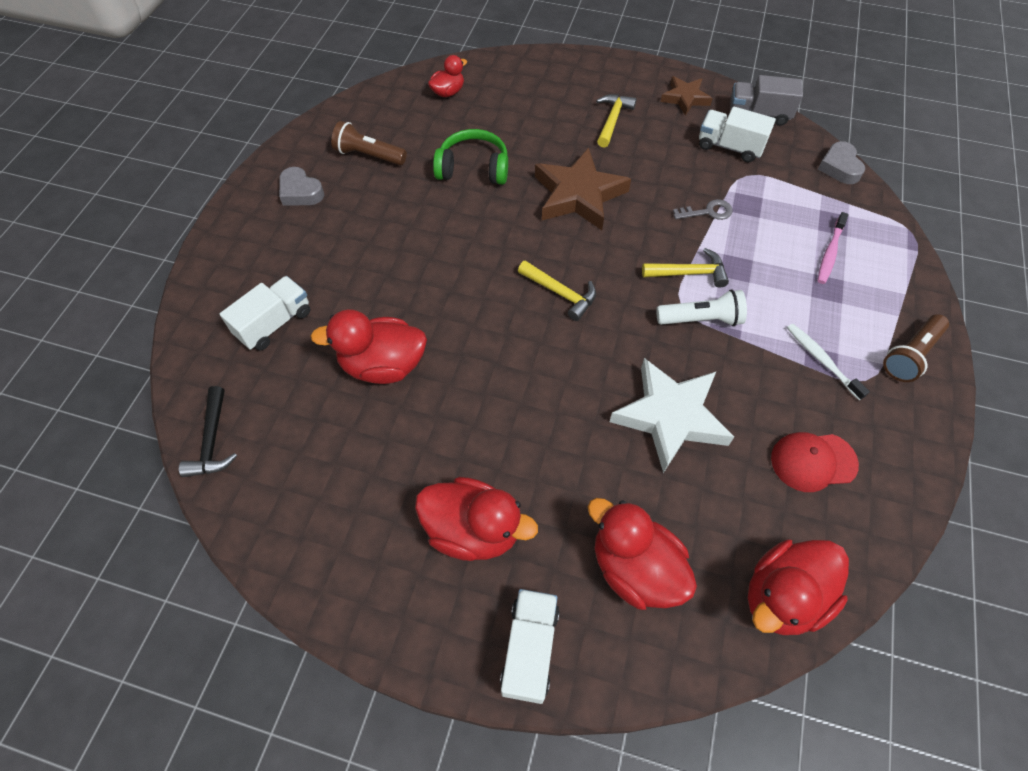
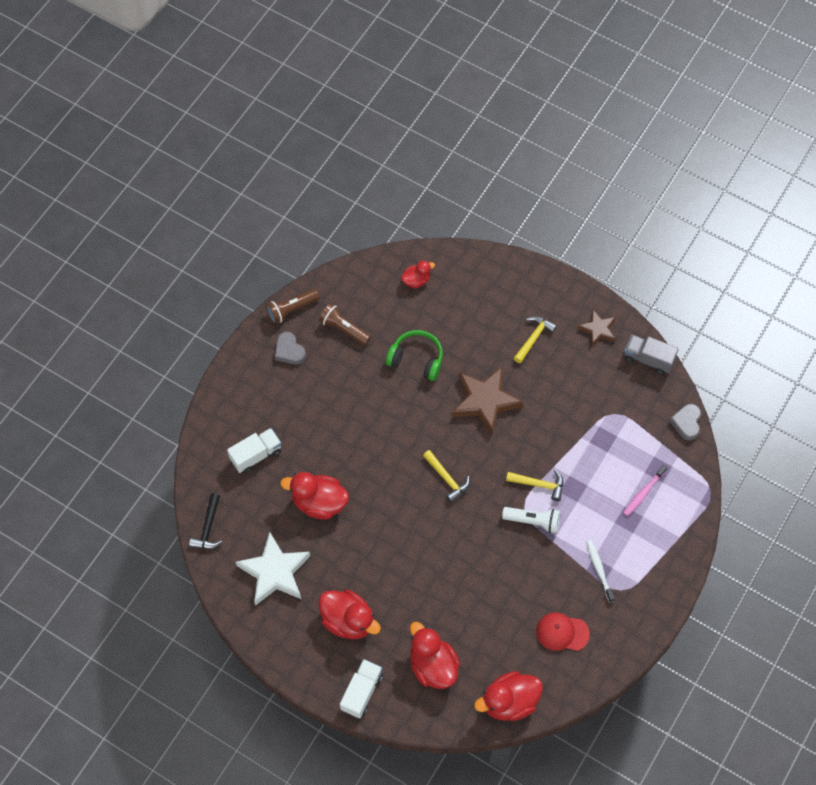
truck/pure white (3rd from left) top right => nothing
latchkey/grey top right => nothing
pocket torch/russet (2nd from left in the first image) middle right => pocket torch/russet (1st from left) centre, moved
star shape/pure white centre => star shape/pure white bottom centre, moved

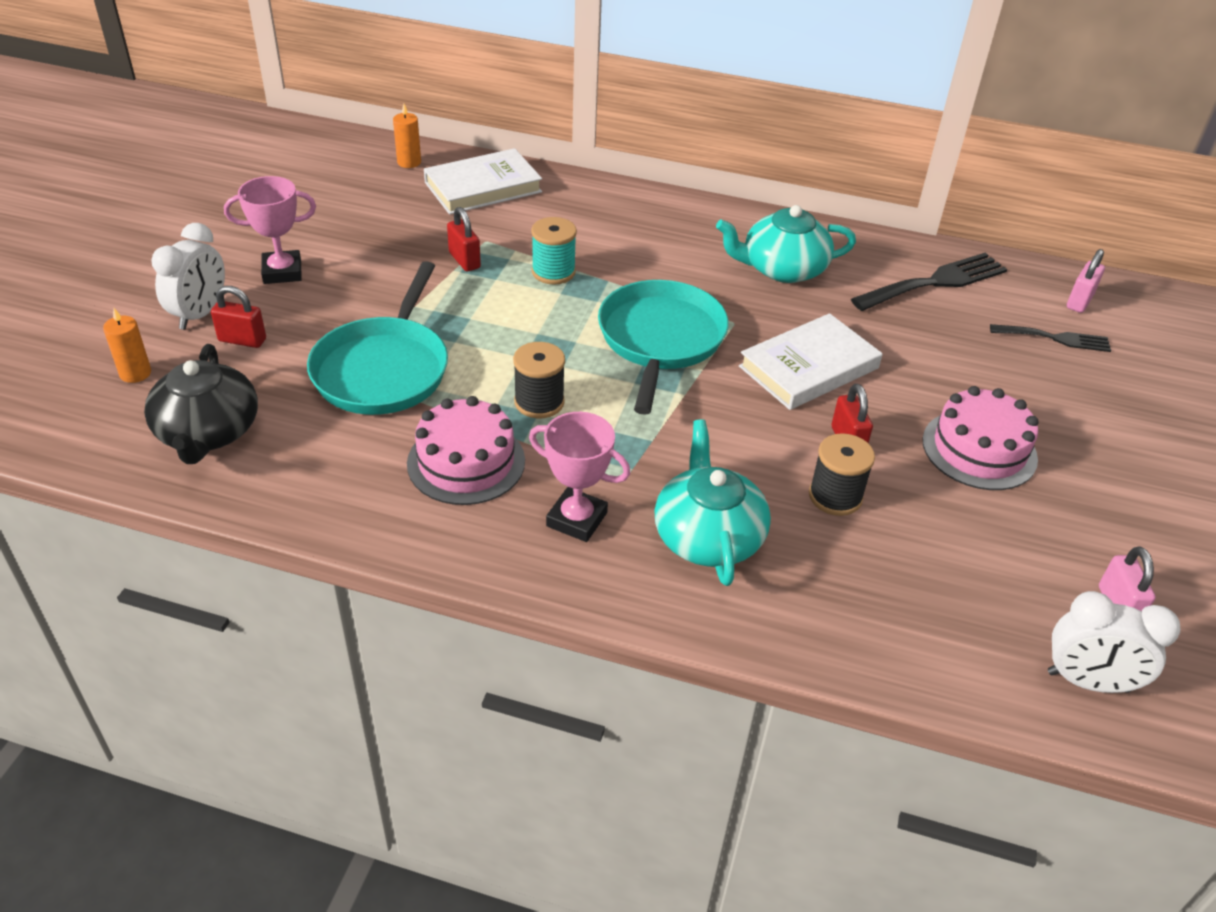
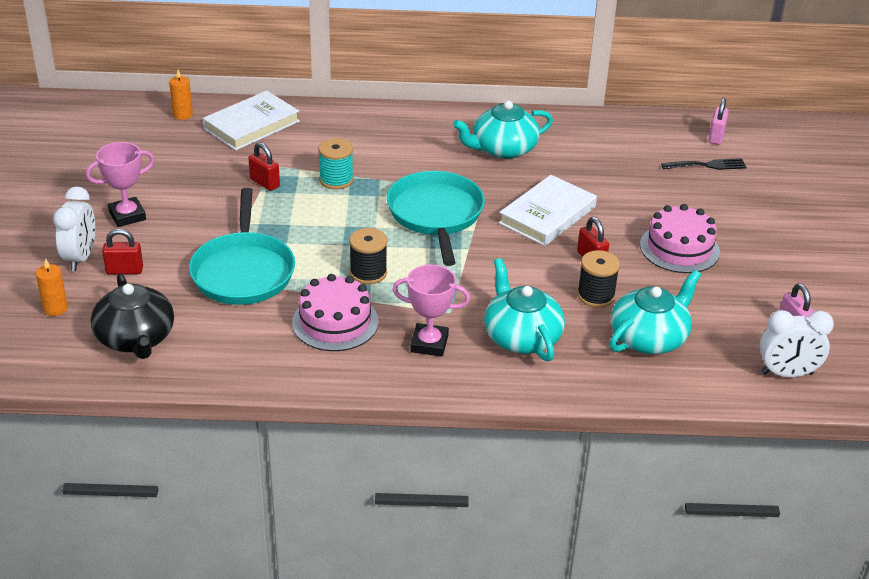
fork/black (1st from left) top right => nothing
nothing => china teapot/aqua (3rd from left) middle right

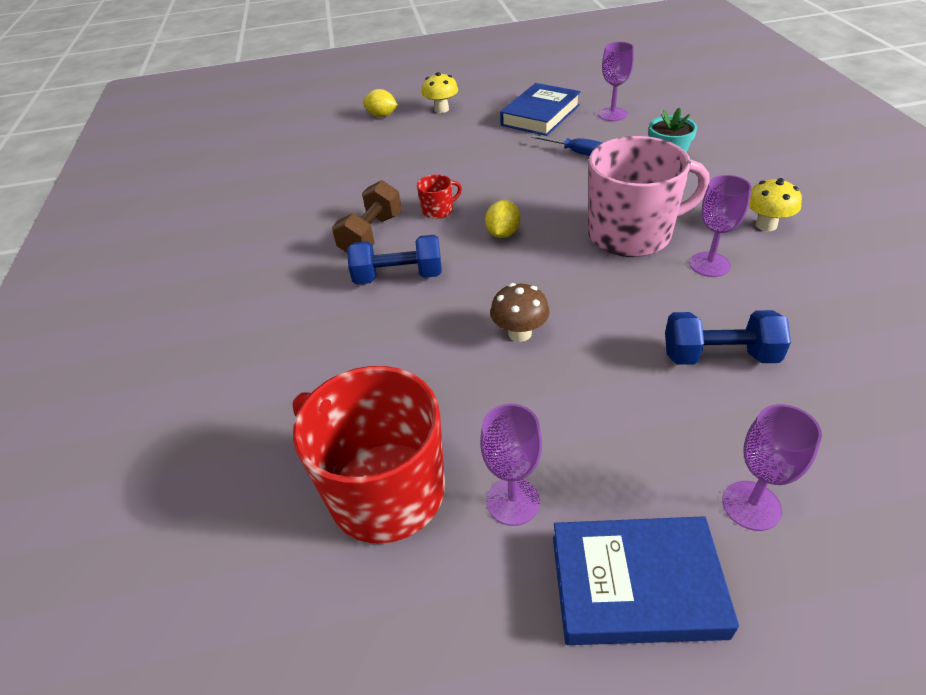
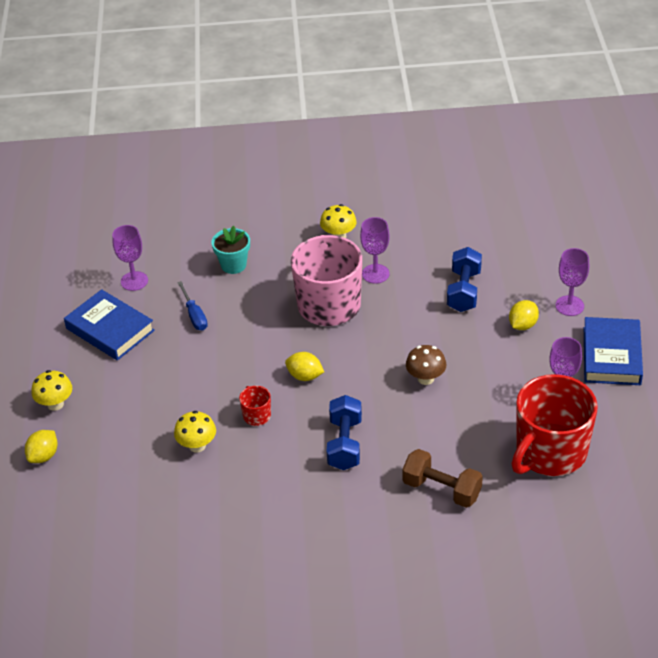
hand screwdriver/royal blue top centre => hand screwdriver/royal blue middle left, 120 degrees clockwise
dumbbell/russet top centre => dumbbell/russet bottom right, moved
nothing => citrus fruit/yellow (3rd from left) middle right
nothing => toadstool/yellow (2nd from left) middle left

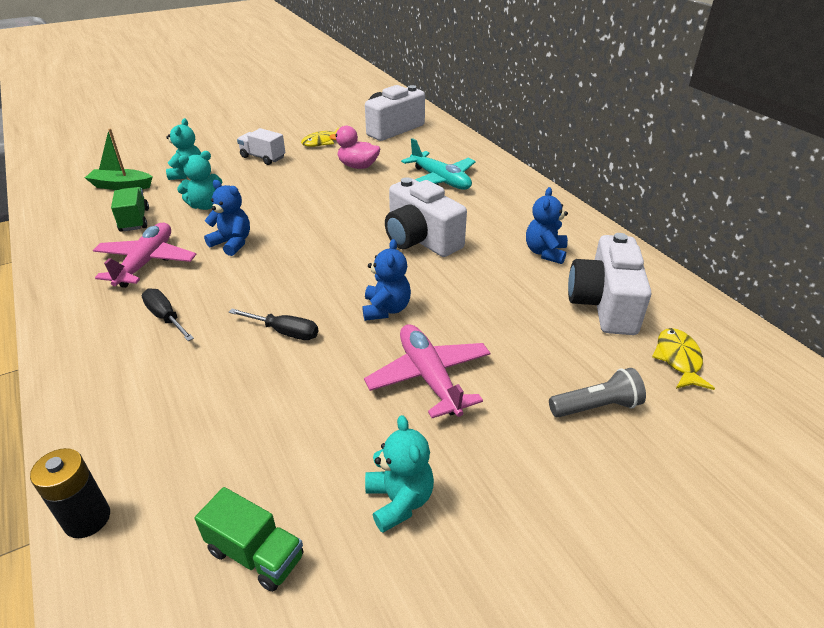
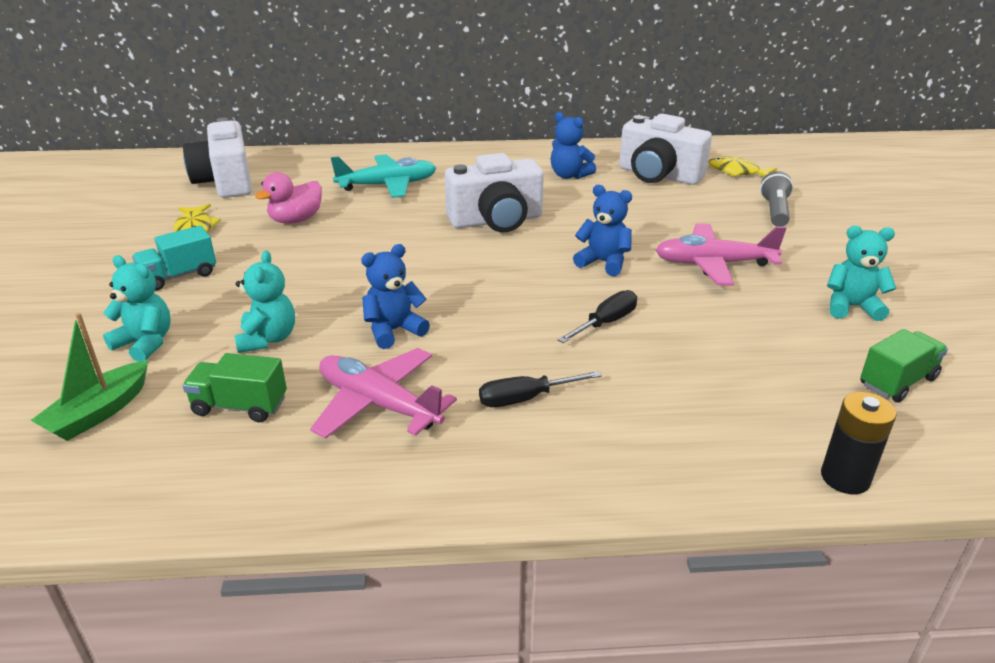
truck/pure white top left => truck/aqua middle left

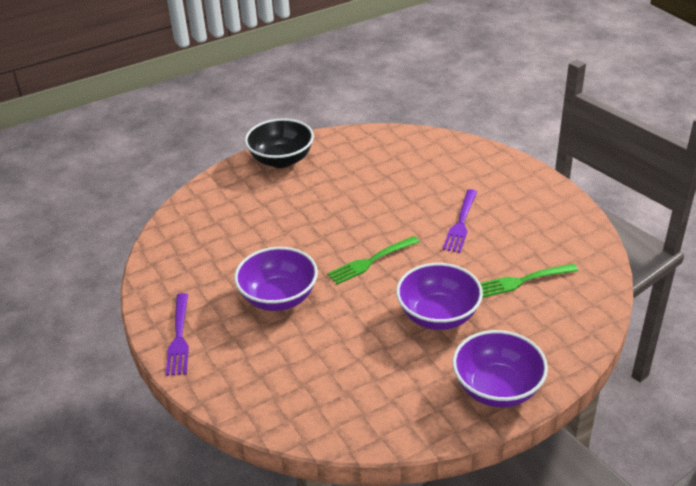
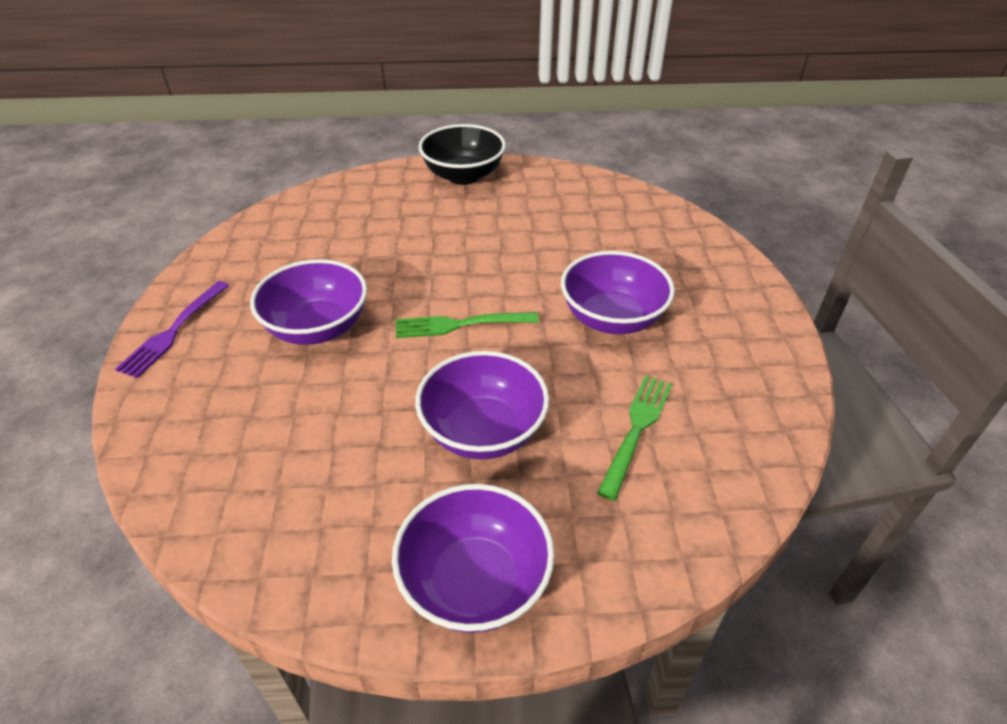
fork/royal purple (2nd from left) centre => serving bowl/royal purple (4th from left) centre
fork/green (2nd from left) middle right => fork/green (2nd from left) centre, 105 degrees clockwise

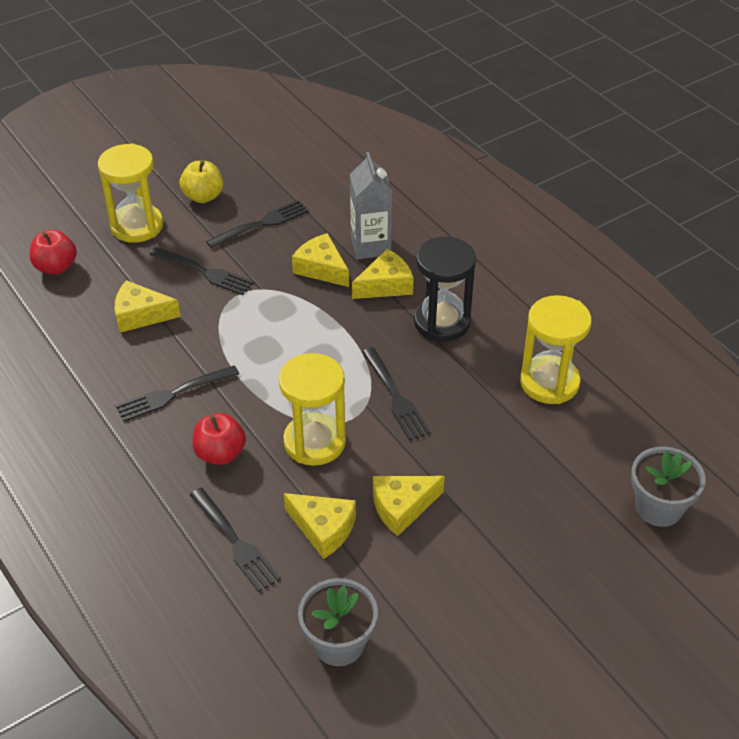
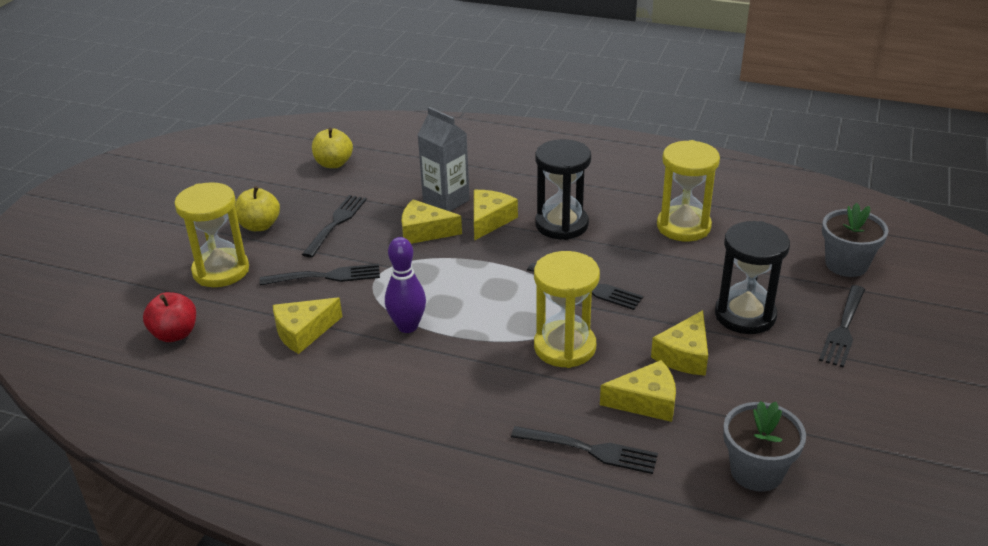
fork/black (1st from left in the first image) middle left => fork/black (5th from left) middle right, moved
toy apple/scarlet (2nd from left) middle left => nothing
nothing => toy apple/yellow (2nd from left) top centre
nothing => sandglass/black (2nd from left) middle right
nothing => bowling pin/royal purple centre

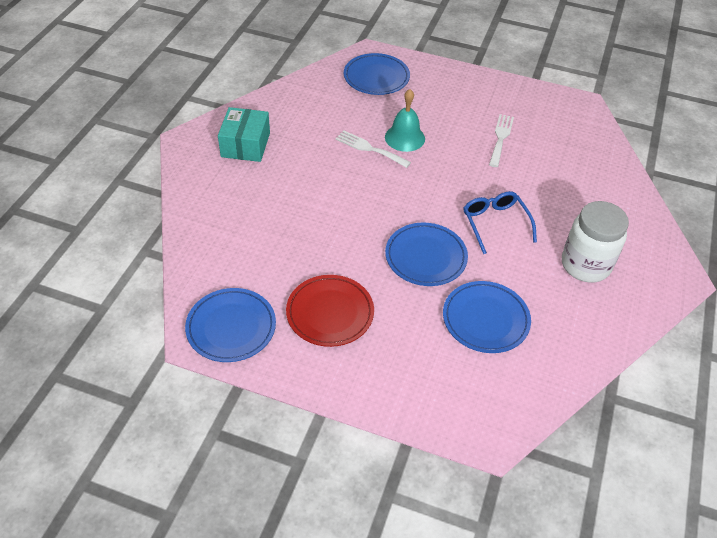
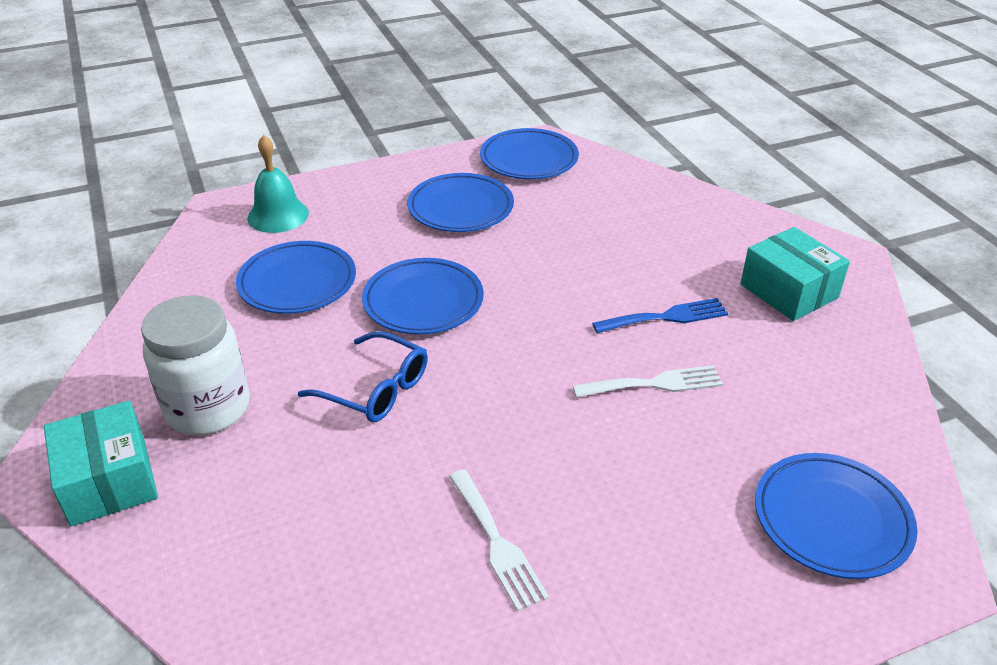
school bell/aqua top centre => school bell/aqua top left, moved
plate/scarlet centre => plate/royal blue (3rd from left) top centre
nothing => fork/royal blue centre
nothing => box/aqua (1st from left) bottom left

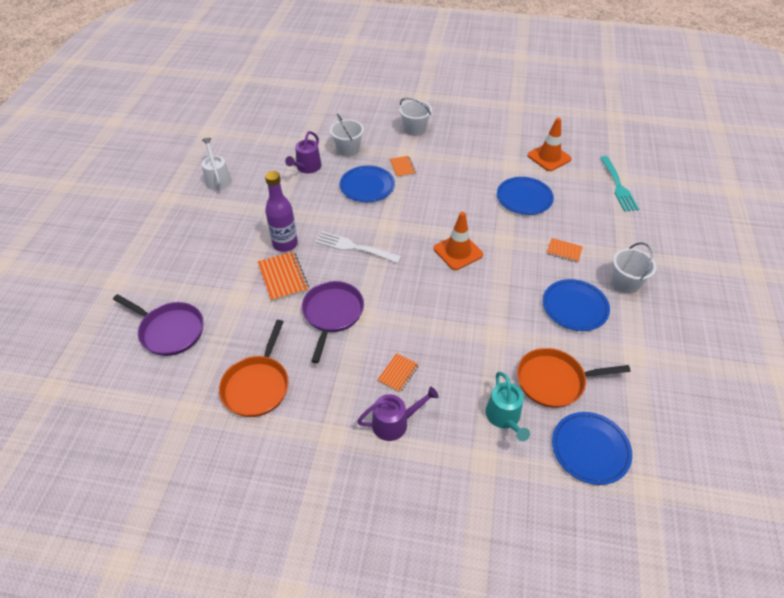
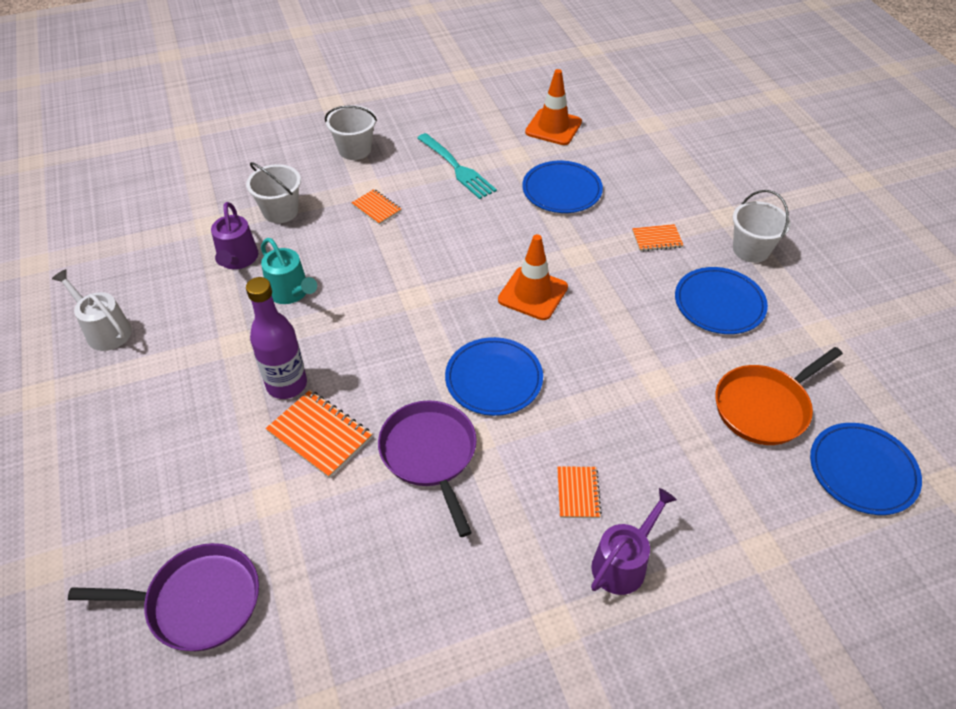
fork/aqua top right => fork/aqua top centre, moved
plate/royal blue (1st from left) top centre => plate/royal blue (1st from left) centre, moved
fork/pure white centre => nothing
frying pan/orange-coloured (1st from left) middle left => nothing
sprinkling can/aqua bottom centre => sprinkling can/aqua middle left, moved

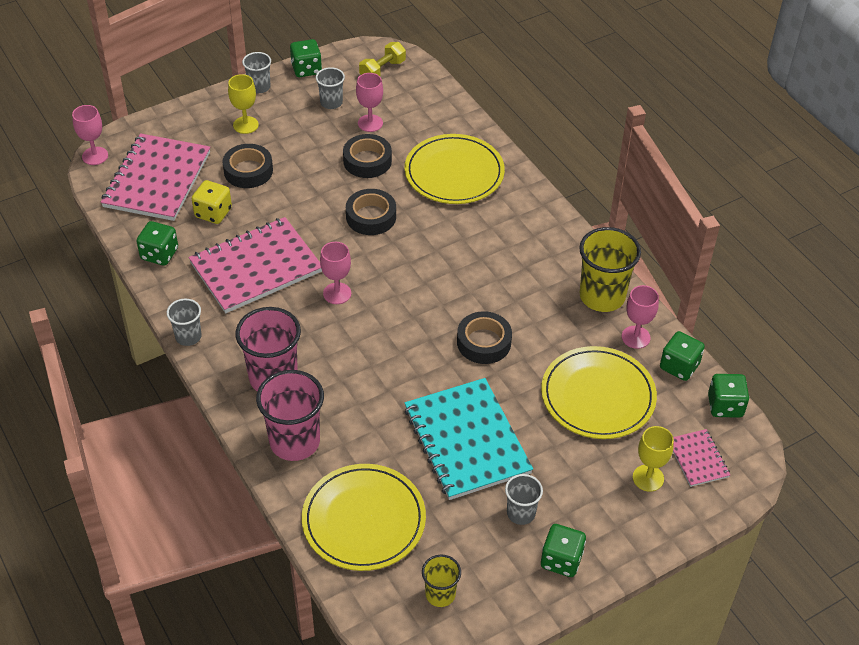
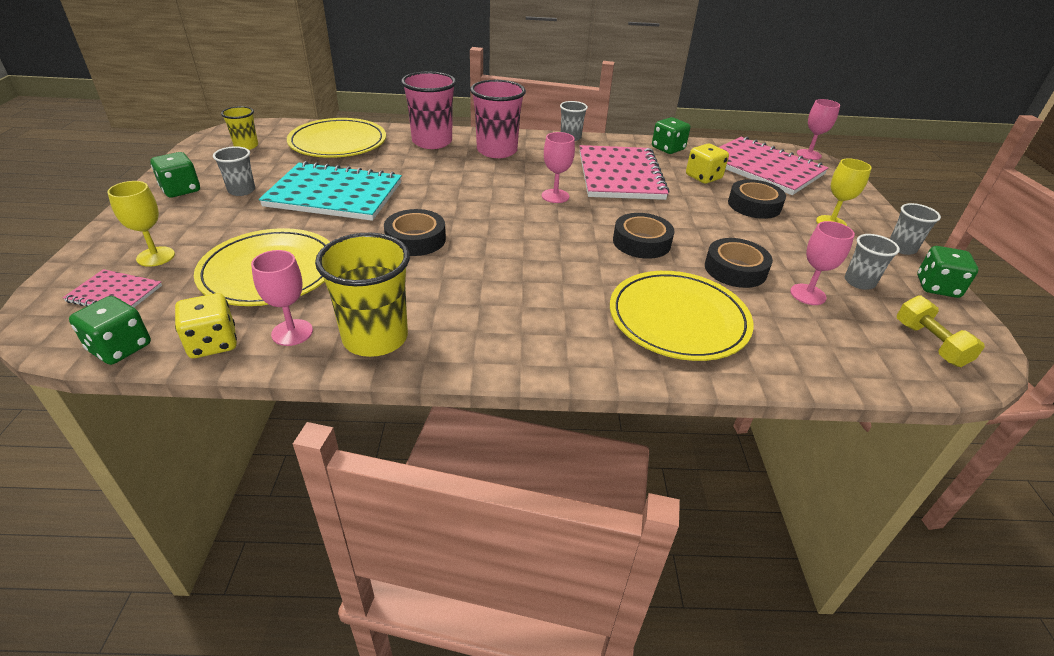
game die/green (4th from left) middle right => game die/yellow (1st from left) middle left

